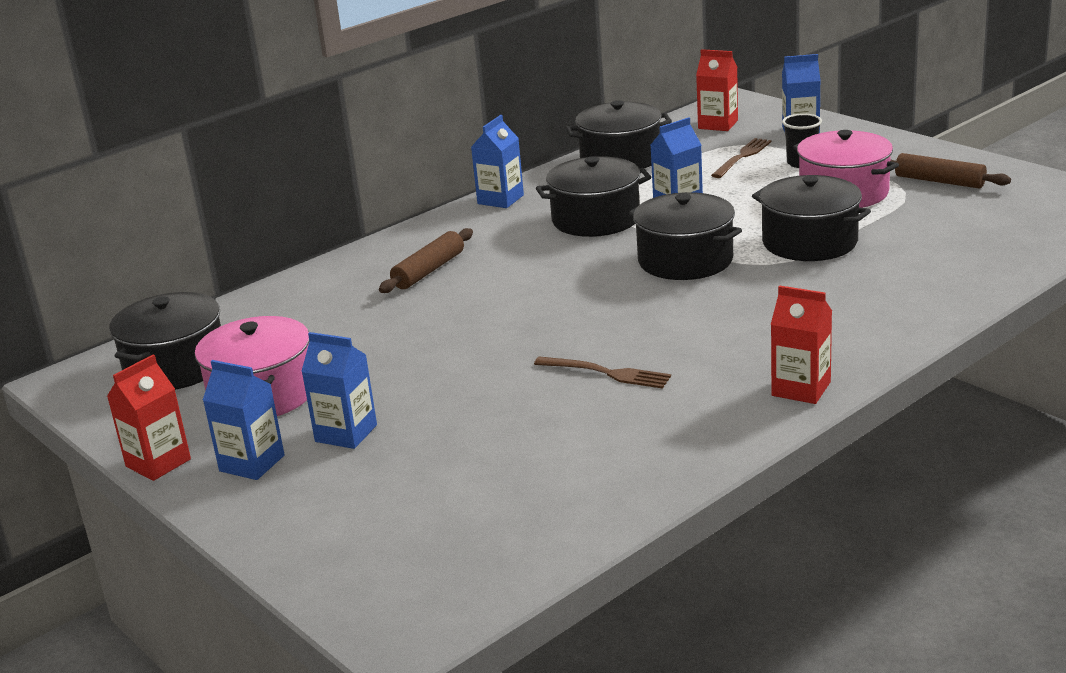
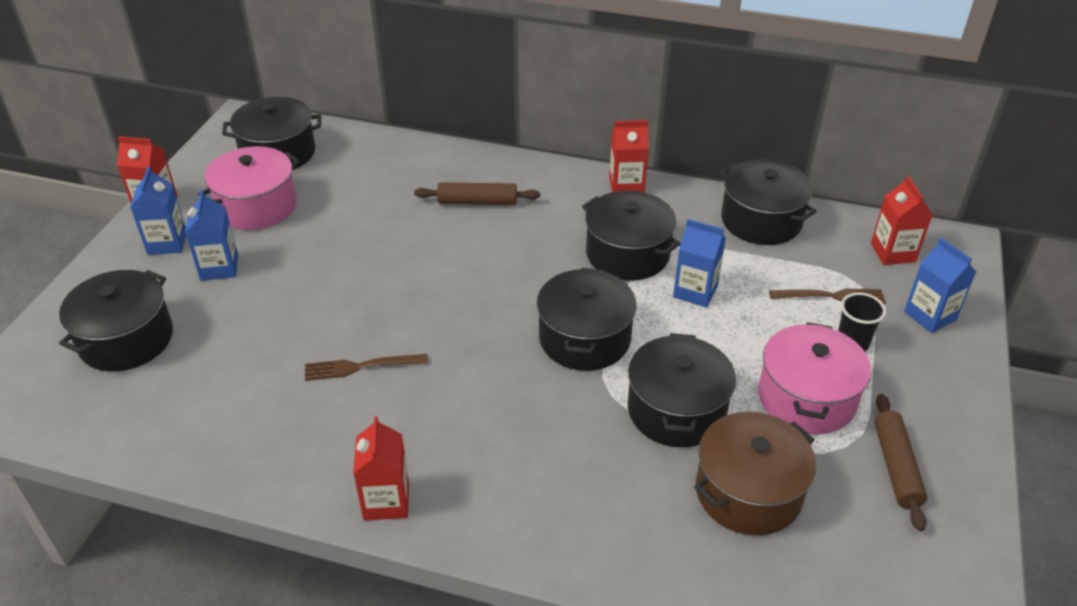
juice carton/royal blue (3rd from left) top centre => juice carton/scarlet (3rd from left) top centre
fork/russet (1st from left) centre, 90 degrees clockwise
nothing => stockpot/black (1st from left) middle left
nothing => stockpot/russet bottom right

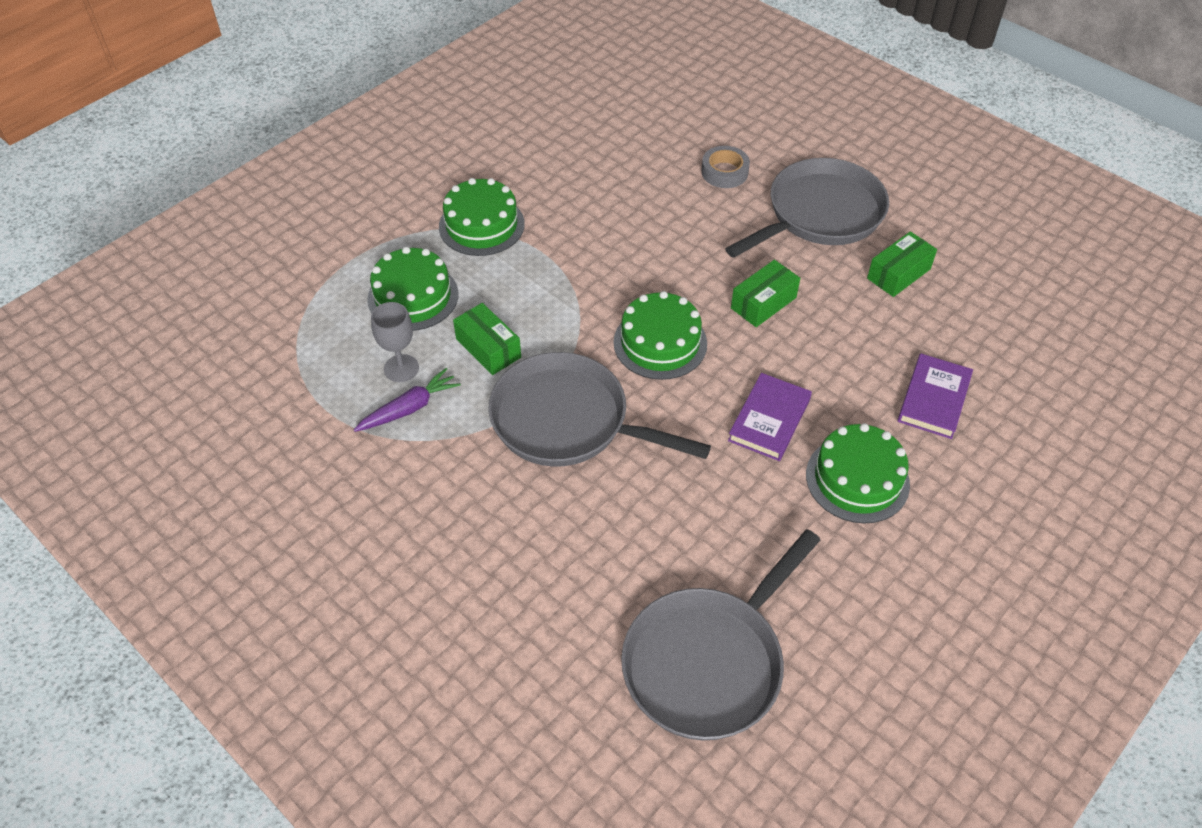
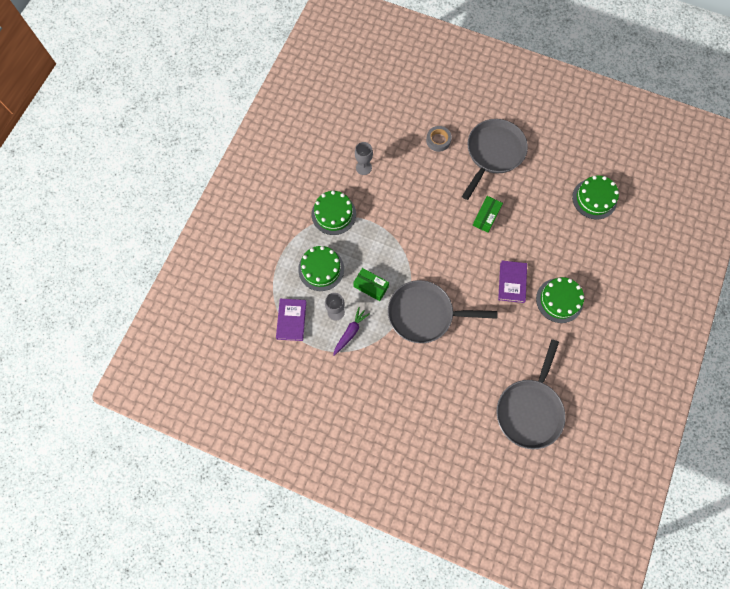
box/green (3rd from left) top right => nothing
layer cake/green (3rd from left in the first image) centre => layer cake/green (4th from left) middle right, moved
hardback/royal purple (2nd from left in the first image) middle right => hardback/royal purple (1st from left) centre, moved
nothing => wine glass/grey (2nd from left) top centre

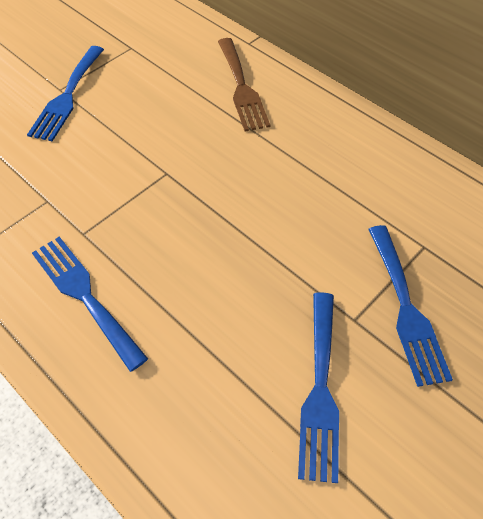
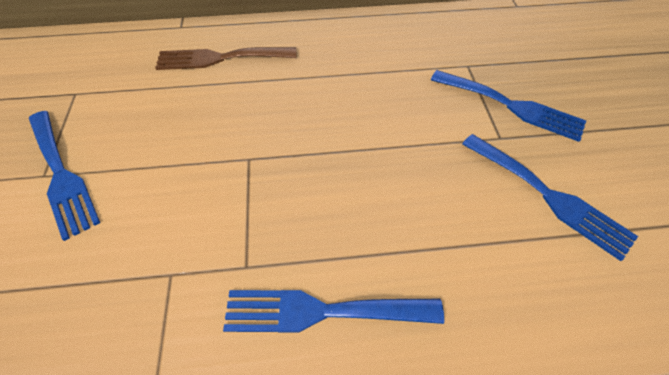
fork/russet top centre, 150 degrees clockwise

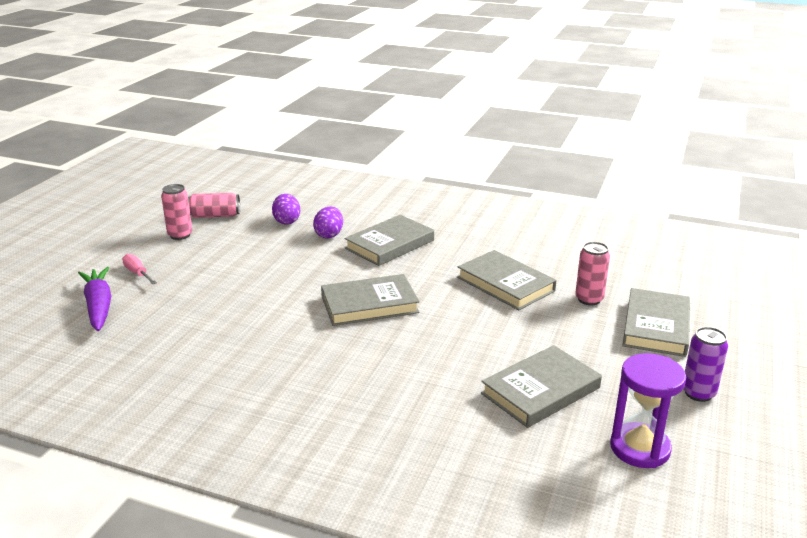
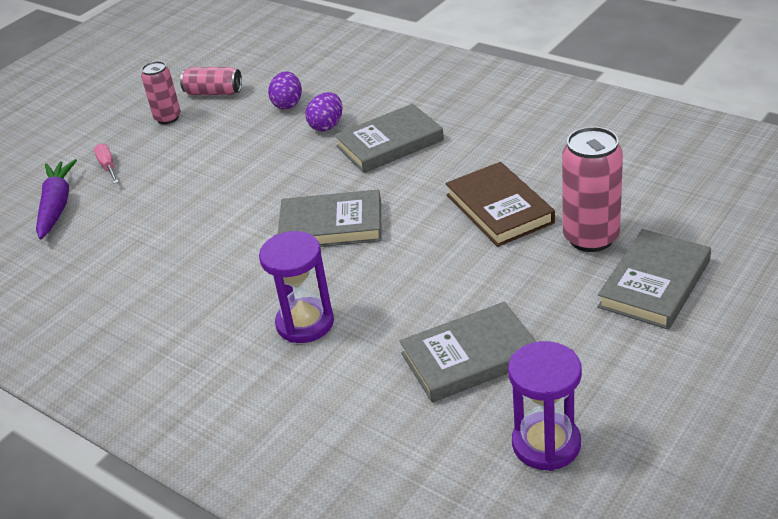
tin/rosy (3rd from left) middle right, x1.60
hardback/grey (3rd from left) centre => hardback/russet centre
tin/royal purple bottom right => nothing
nothing => sandglass/royal purple (1st from left) centre

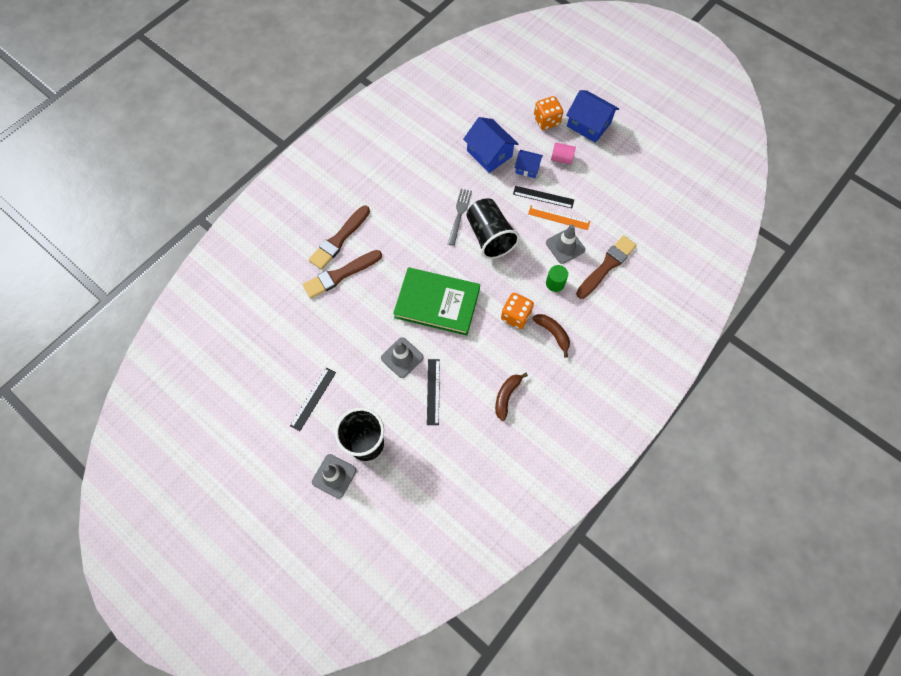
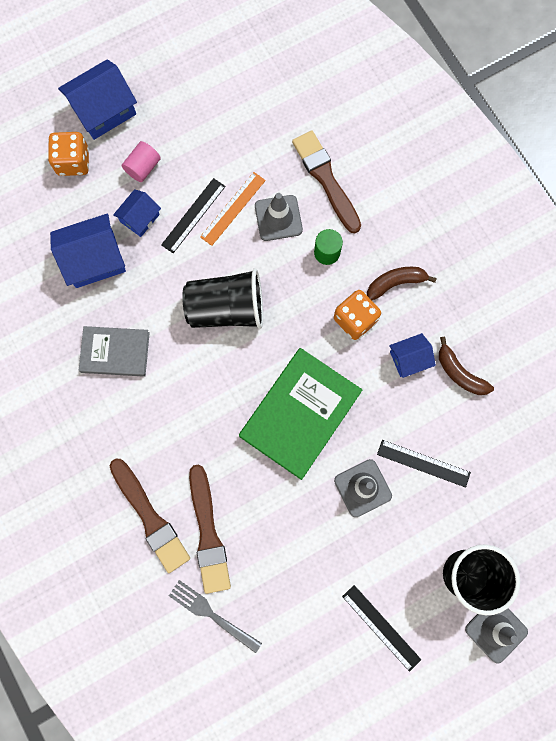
fork/grey top centre => fork/grey bottom centre, moved
nothing => hardback/grey middle left
nothing => cottage/royal blue (4th from left) middle right

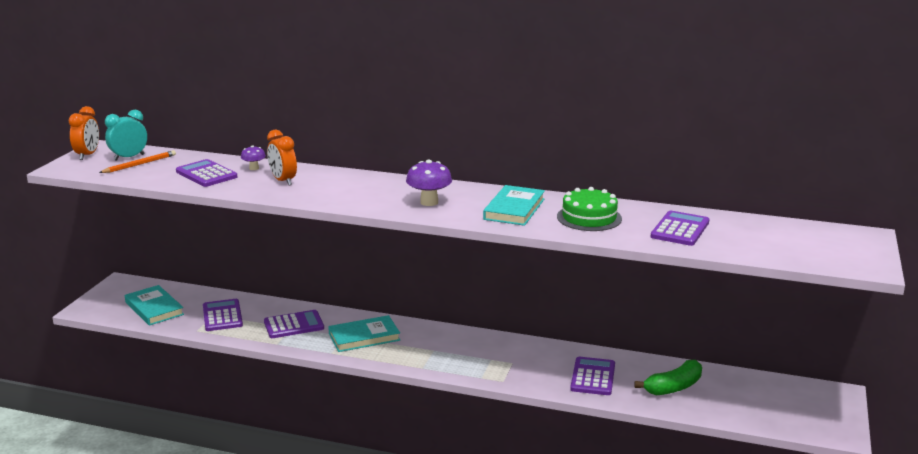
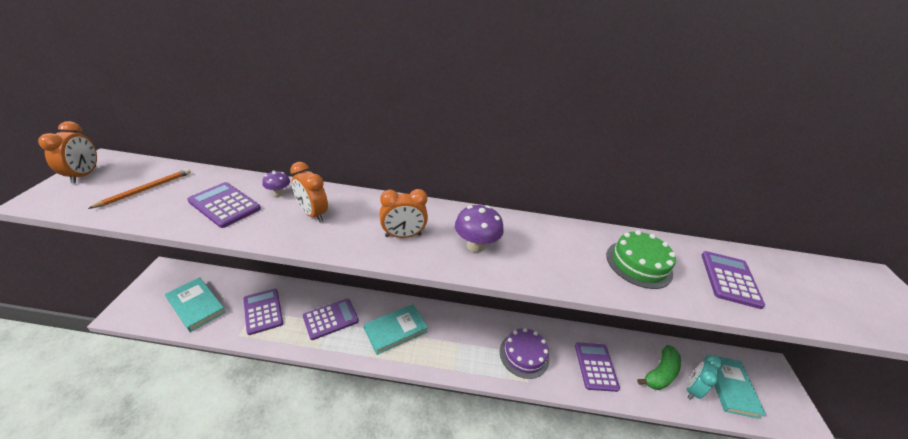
alarm clock/aqua top left => alarm clock/aqua bottom right, moved
hardback/aqua (3rd from left) centre => hardback/aqua (3rd from left) bottom right, moved
nothing => alarm clock/orange-coloured (3rd from left) centre
nothing => layer cake/royal purple bottom centre

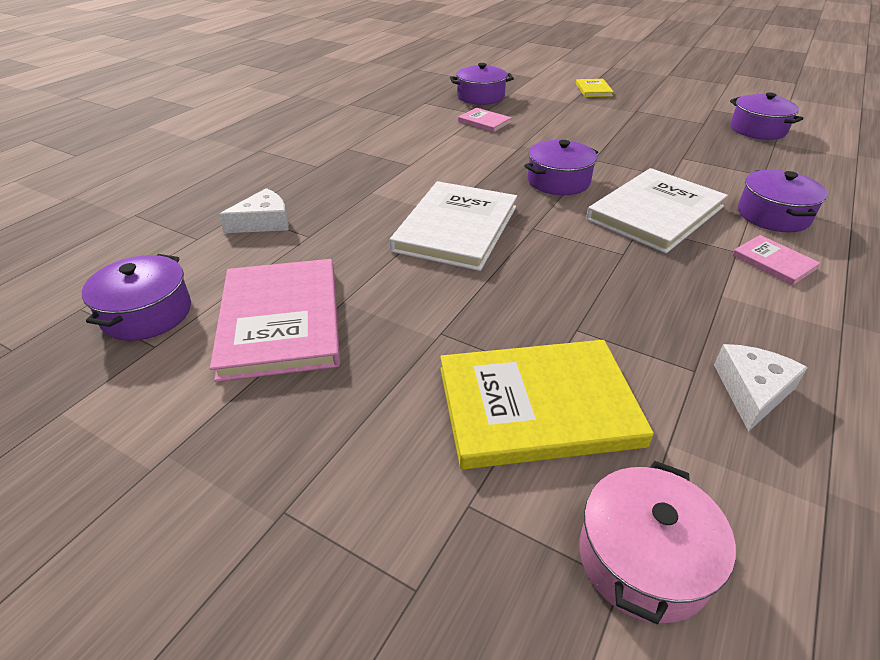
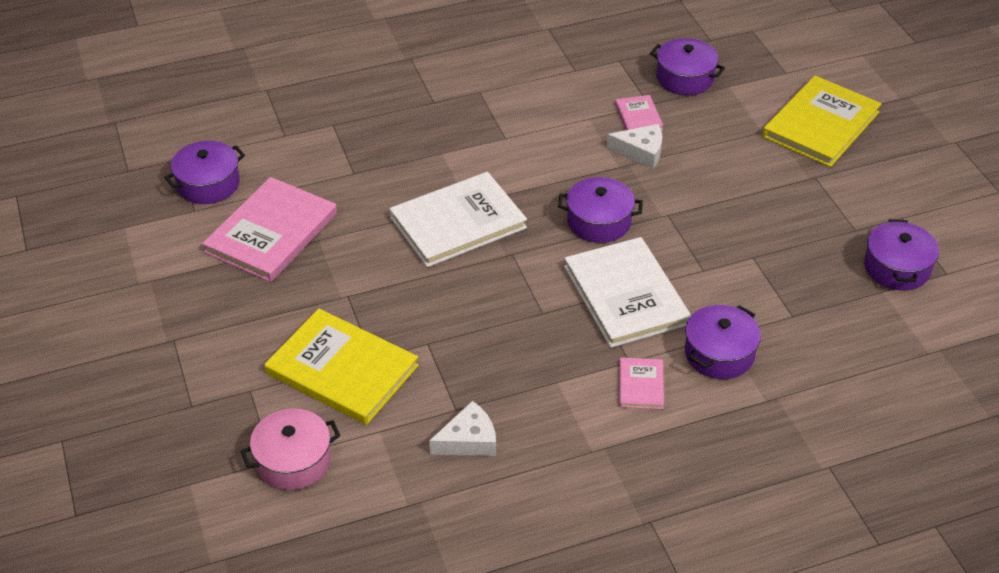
hardback/yellow (2nd from left) top right, x2.10
hardback/pure white (2nd from left) top right => hardback/pure white (2nd from left) centre, 75 degrees clockwise
cheese/pure white (1st from left in the first image) top left => cheese/pure white (2nd from left) top centre, moved

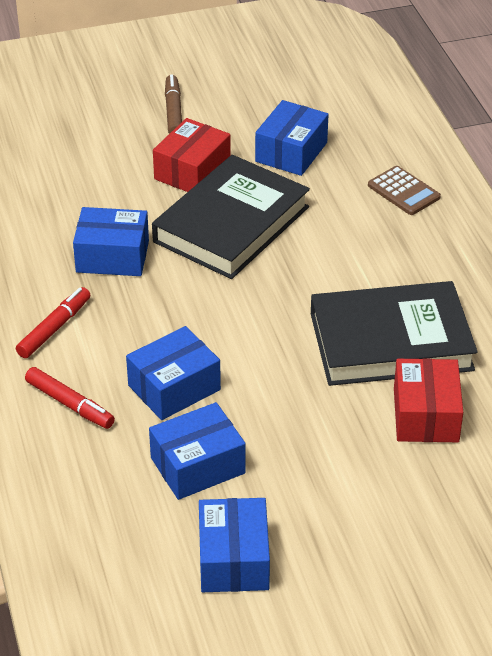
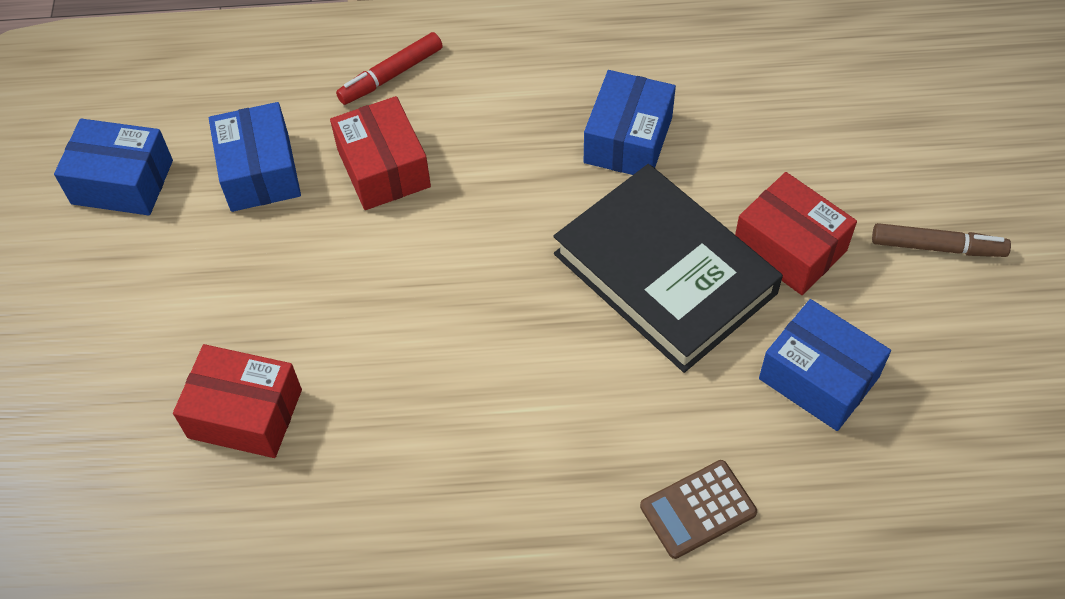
hardback/black (2nd from left) middle right => nothing
felt pen/scarlet (1st from left) middle left => nothing
box/royal blue (2nd from left) centre => box/scarlet (2nd from left) top centre

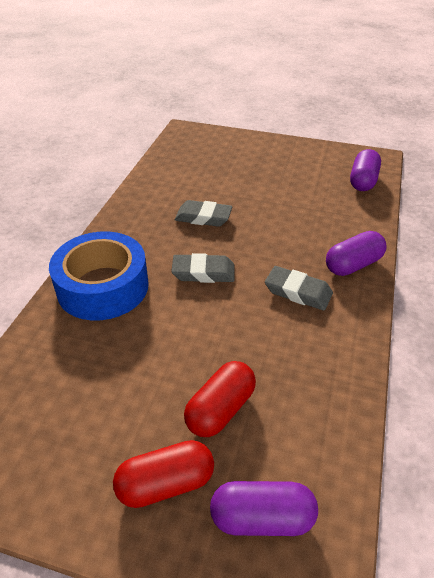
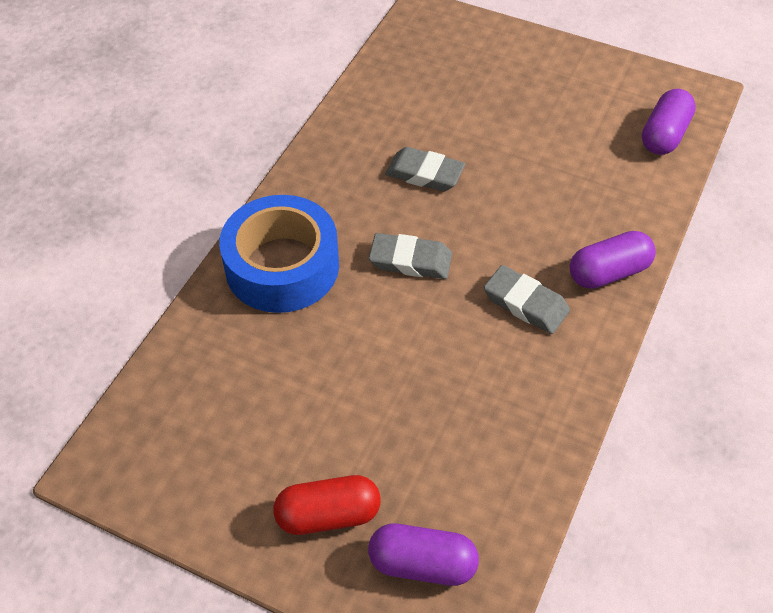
capsule/scarlet (2nd from left) bottom centre => nothing

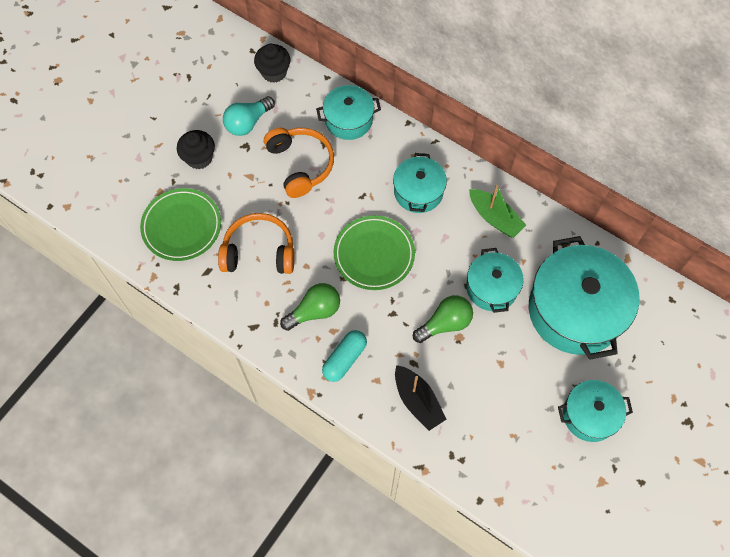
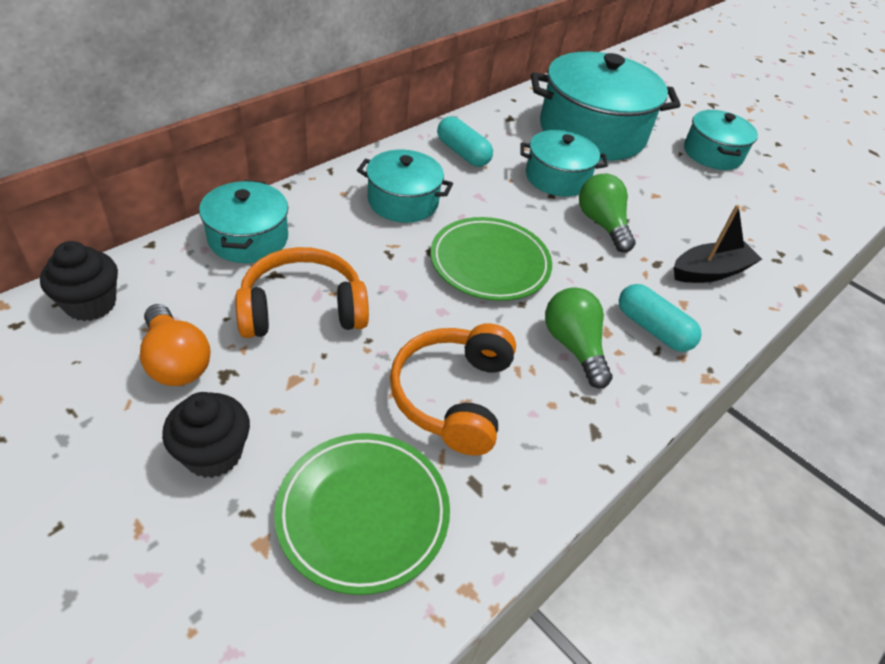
bulb/aqua top centre => bulb/orange-coloured middle left
sailboat/green middle right => capsule/aqua (1st from left) top centre

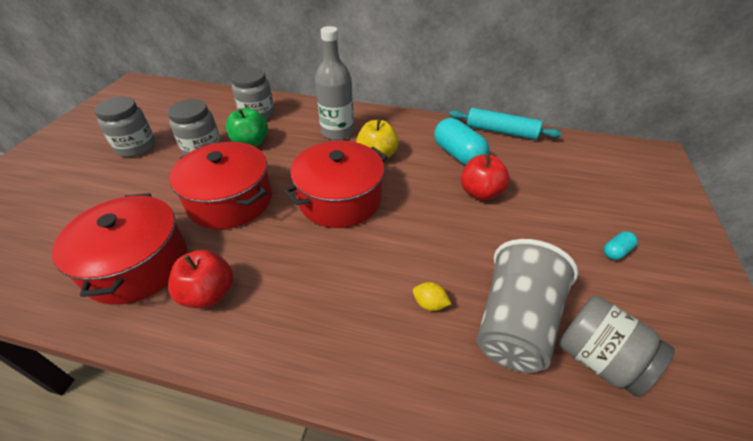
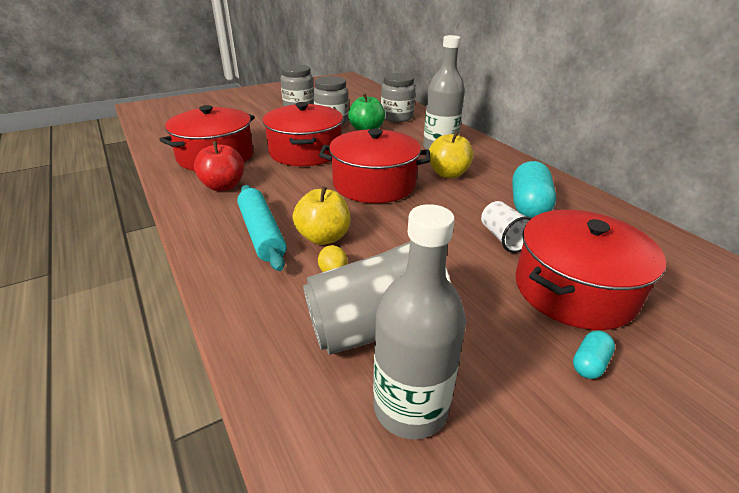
pastry roller/aqua top right => pastry roller/aqua centre, moved
toy apple/scarlet (2nd from left) centre => beaker/pure white middle right
capsule/aqua (2nd from left) middle right => capsule/aqua (2nd from left) bottom right, 60 degrees counterclockwise
jar/grey (4th from left) bottom right => bottle/grey (1st from left) centre
nothing => toy apple/yellow (1st from left) centre
nothing => stockpot/scarlet (4th from left) middle right

